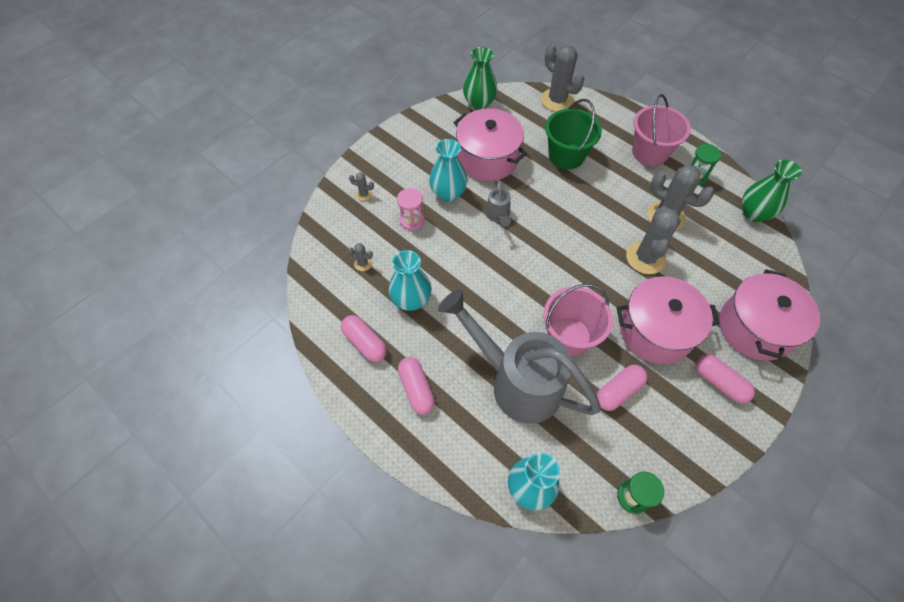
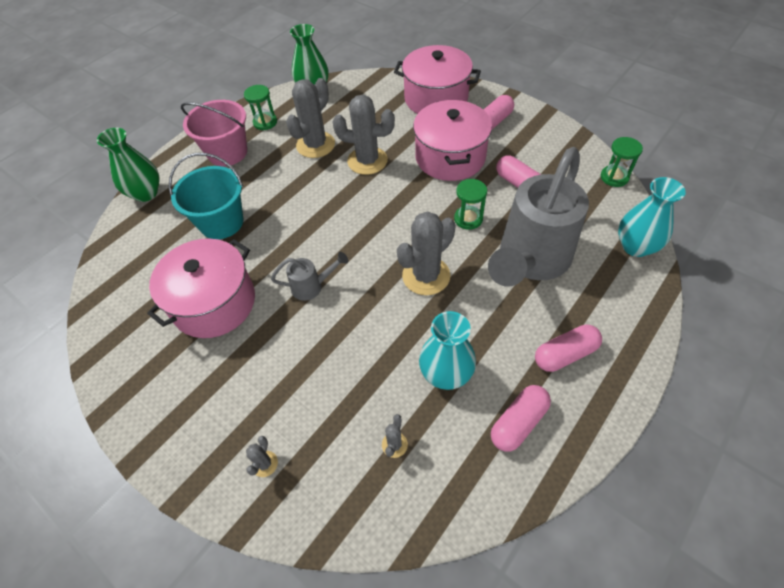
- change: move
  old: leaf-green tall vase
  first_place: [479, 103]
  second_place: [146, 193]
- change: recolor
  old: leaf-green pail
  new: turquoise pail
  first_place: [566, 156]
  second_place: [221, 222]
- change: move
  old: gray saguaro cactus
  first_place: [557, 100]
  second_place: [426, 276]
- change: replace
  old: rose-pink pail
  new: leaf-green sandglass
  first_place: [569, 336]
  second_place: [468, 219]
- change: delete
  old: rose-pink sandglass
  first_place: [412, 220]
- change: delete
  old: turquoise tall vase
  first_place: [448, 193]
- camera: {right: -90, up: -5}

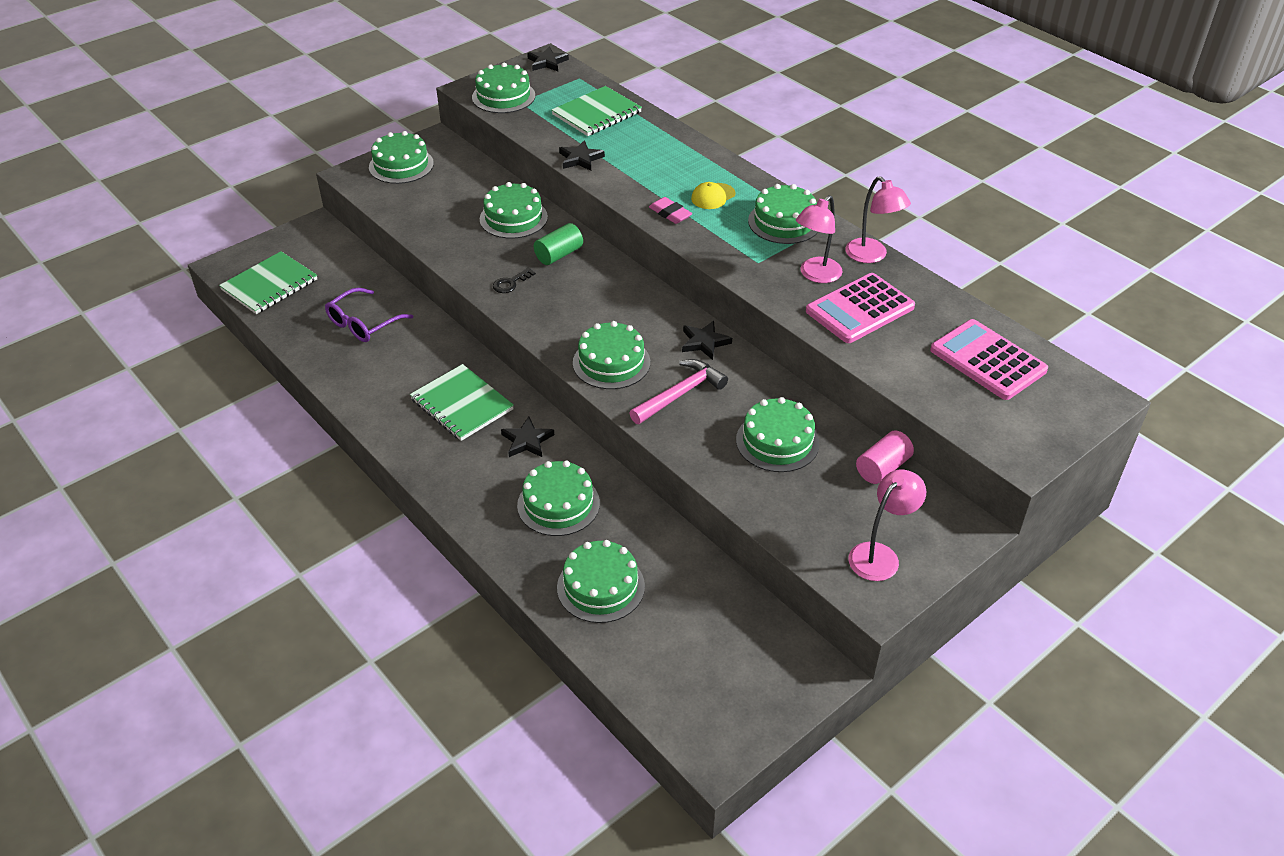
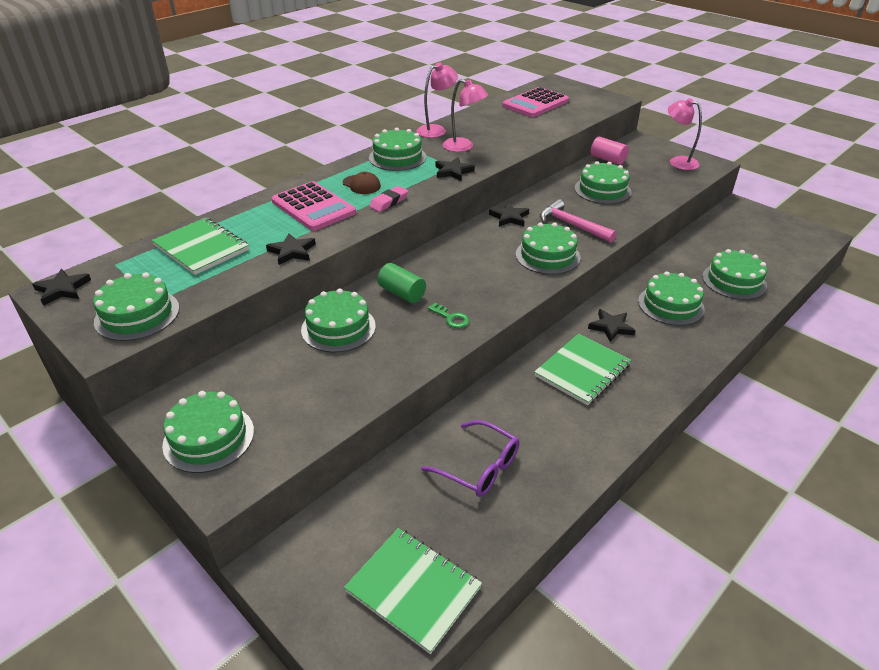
- change: move
  old: rose-pink calculator
  first_place: [860, 309]
  second_place: [313, 207]
- change: recolor
  old: yellow cap
  new: russet cap
  first_place: [713, 196]
  second_place: [361, 185]
- change: recolor
  old: black key
  new: leaf-green key
  first_place: [511, 283]
  second_place: [451, 318]
- change: insert
  new: black star
  second_place: [453, 171]
- camera: {right: -95, up: -5}

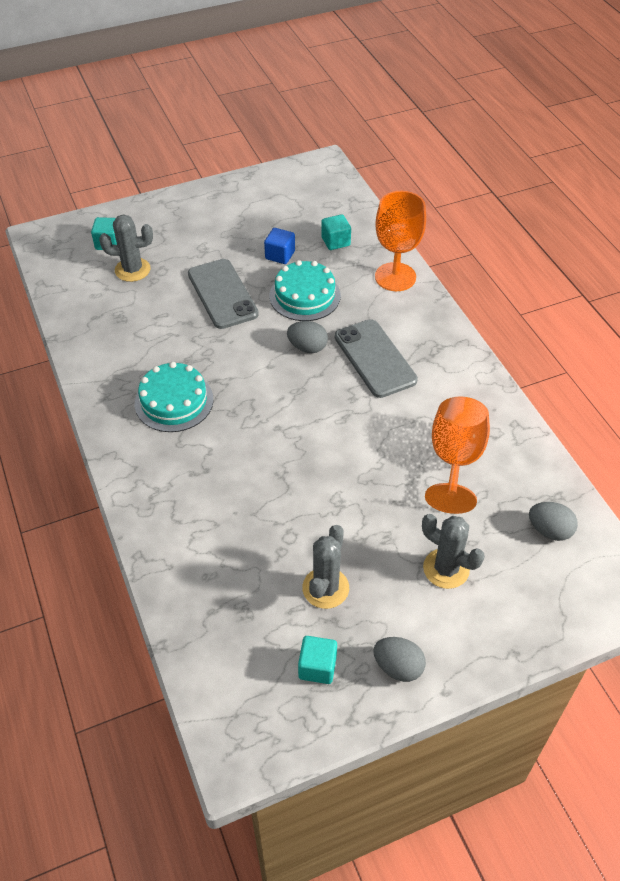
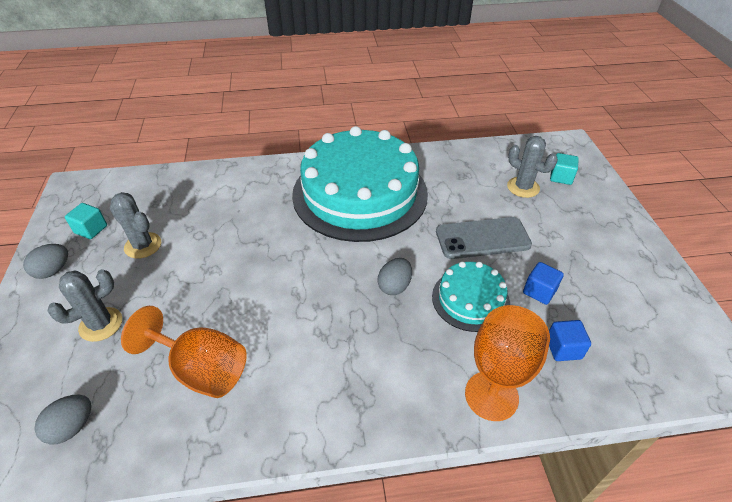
- change: resize
  old: turquoise cake
  first_place: [174, 401]
  second_place: [360, 193]
  factor: 2.13
- change: rotate
  old: gray saguaro cactus
  first_place: [132, 270]
  second_place: [523, 187]
  degrees: -60
- change: recolor
  old: turquoise solid cube
  new: royal blue solid cube
  first_place: [335, 241]
  second_place: [563, 348]
- change: delete
  old: gray mobile phone
  first_place: [375, 358]
- camera: {right: 105, up: -5}

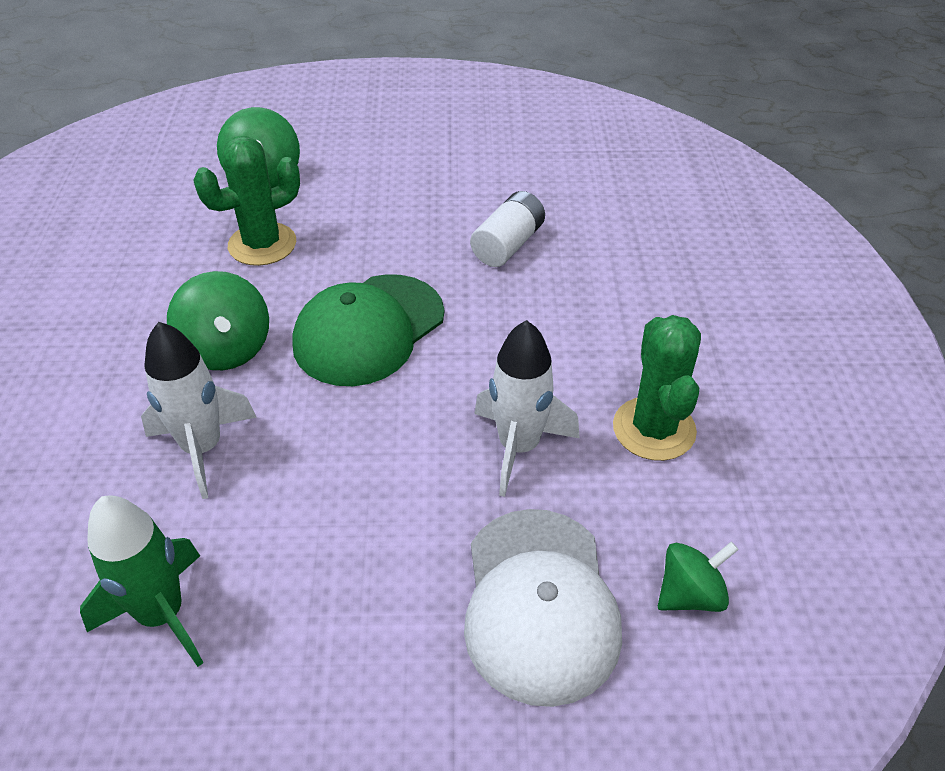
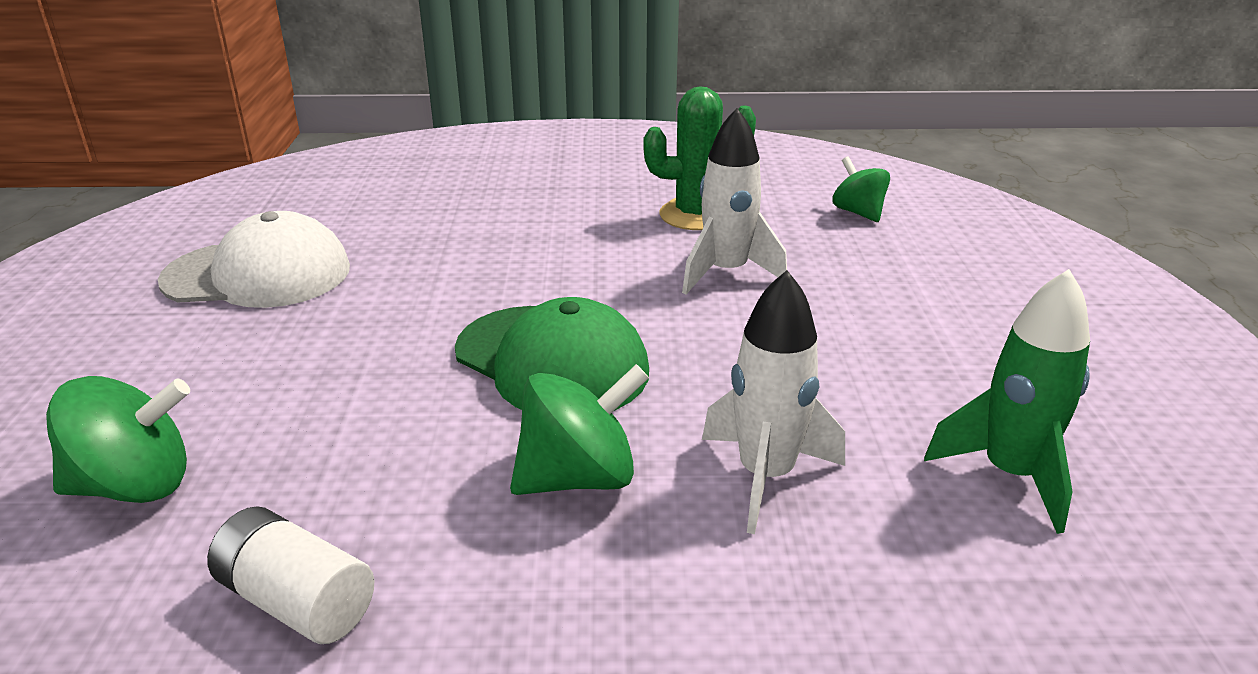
- change: move
  old: white cap
  first_place: [539, 604]
  second_place: [258, 274]
- change: move
  old: white AA battery
  first_place: [508, 245]
  second_place: [297, 601]
- change: delete
  old: leaf-green saguaro cactus
  first_place: [262, 244]
- camera: {right: -90, up: -15}

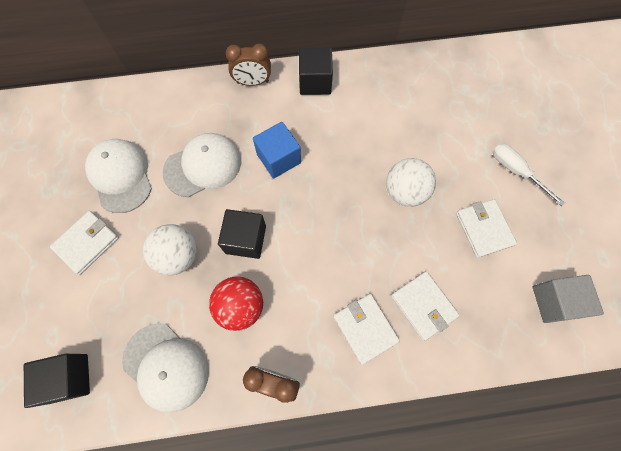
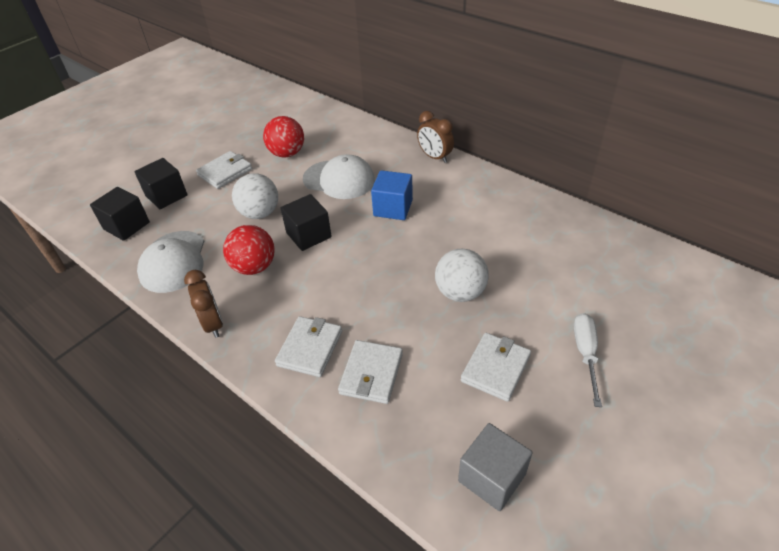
- change: move
  old: black solid cube
  first_place: [315, 82]
  second_place: [166, 196]
- change: rotate
  old: white billfold
  first_place: [87, 243]
  second_place: [225, 172]
  degrees: -45
- change: replace
  old: white cap
  new: crimson ball
  first_place: [120, 176]
  second_place: [287, 153]
- camera: {right: 50, up: -25}

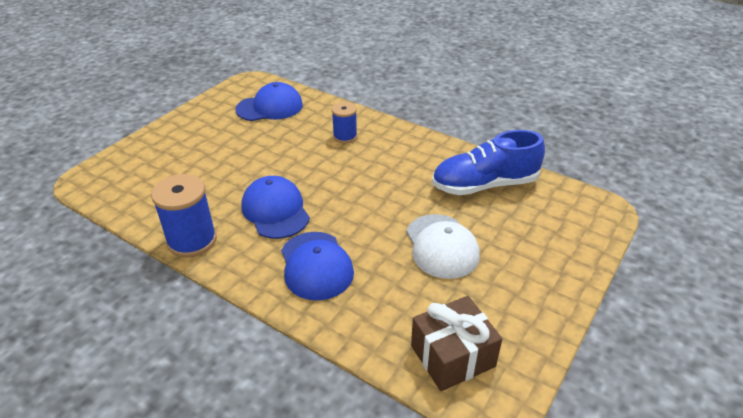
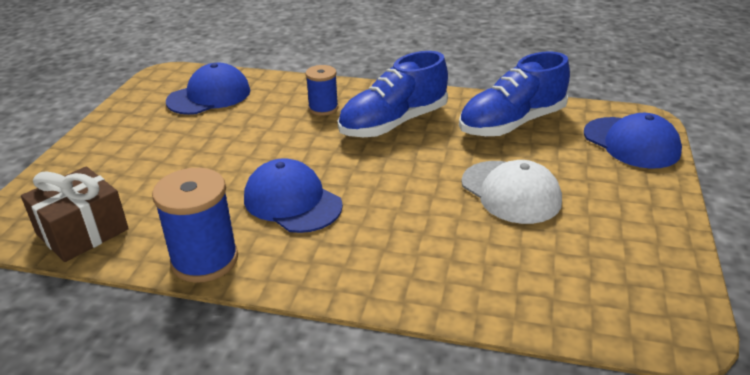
- change: move
  old: russet gift
  first_place: [452, 356]
  second_place: [82, 231]
- change: insert
  new: royal blue shoe
  second_place: [393, 123]
- change: move
  old: royal blue cap
  first_place: [316, 265]
  second_place: [631, 143]
- camera: {right: -20, up: -5}

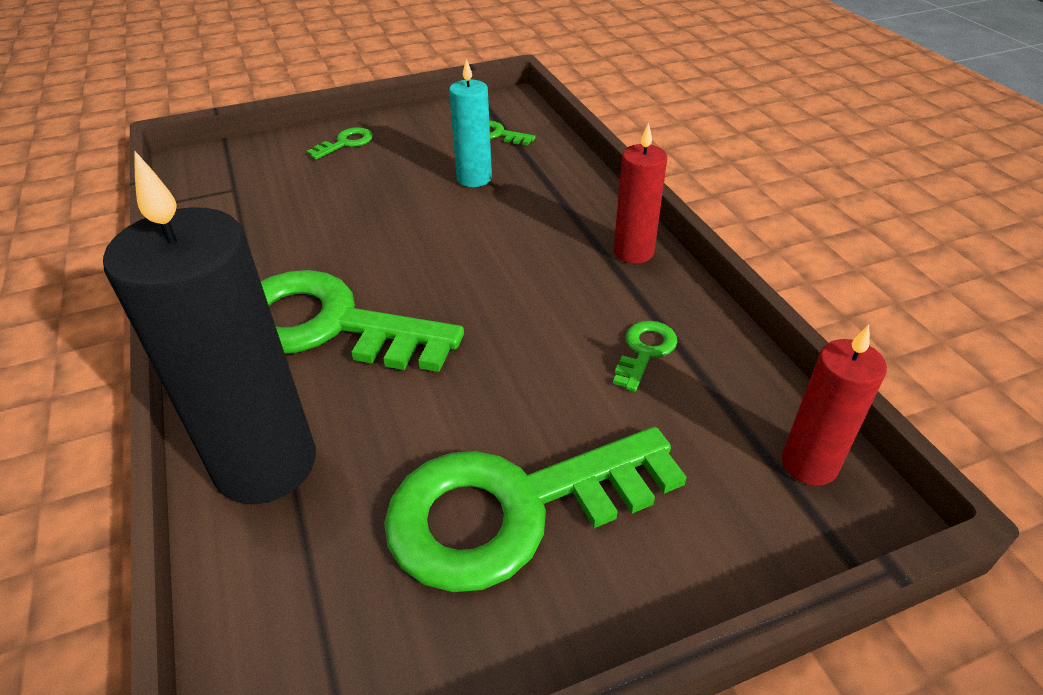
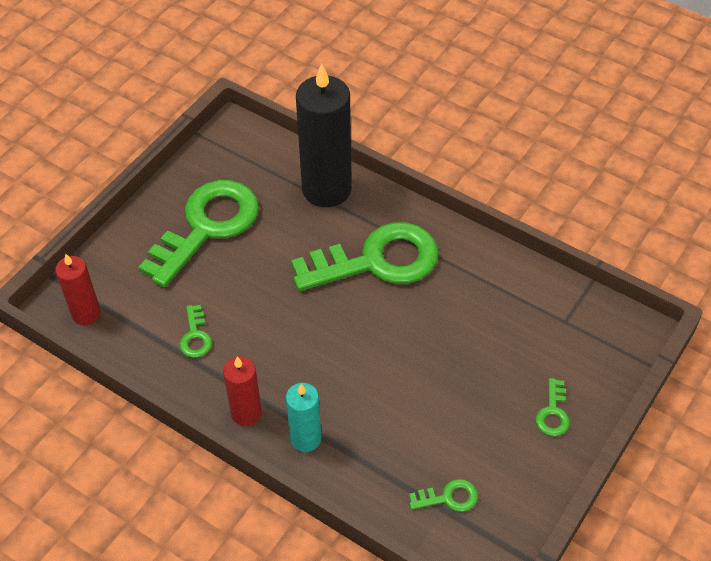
- change: move
  old: turquoise wax candle
  first_place: [474, 178]
  second_place: [305, 439]
- camera: {right: 145, up: 10}

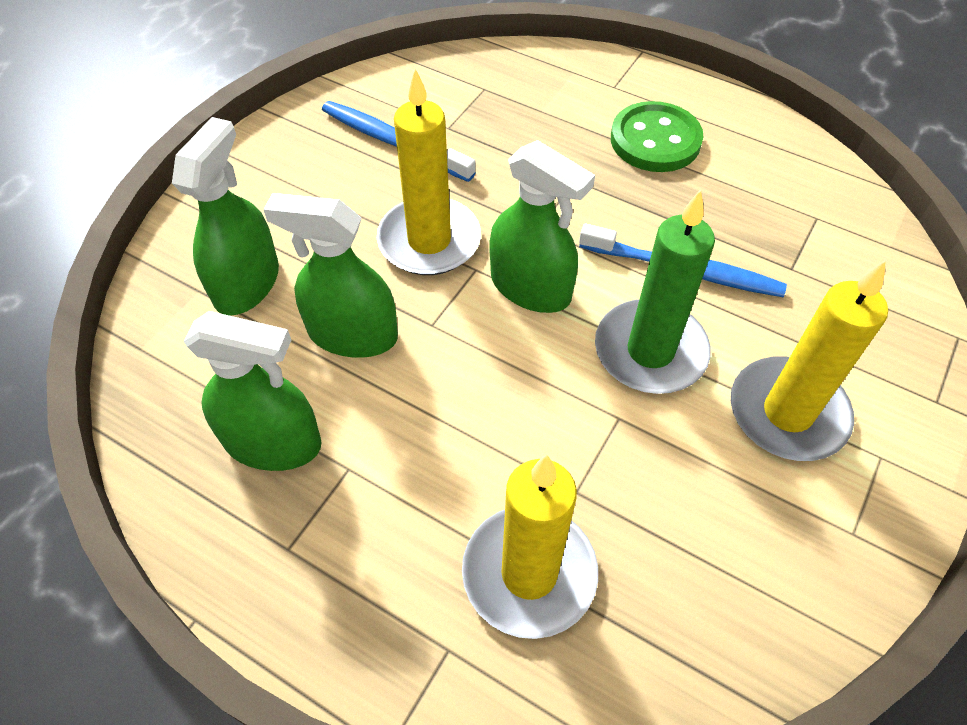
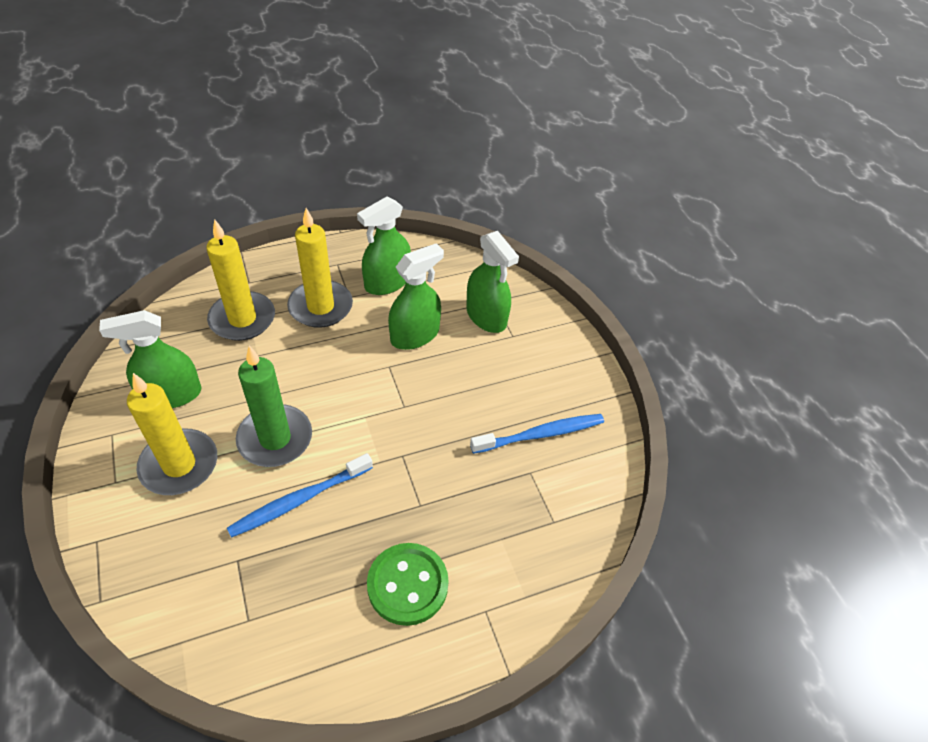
- change: move
  old: leaf-green spray bottle
  first_place: [530, 287]
  second_place: [171, 394]
- change: move
  old: yellow wax candle
  first_place: [429, 241]
  second_place: [320, 307]
- camera: {right: 125, up: -5}

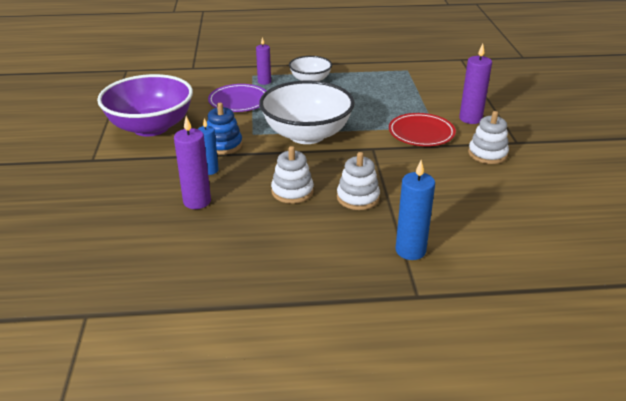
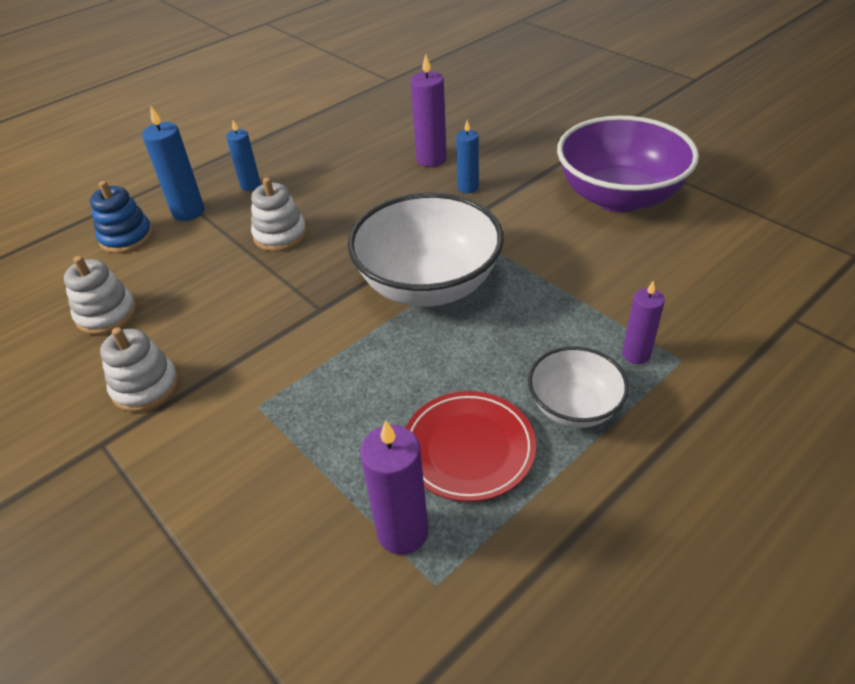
- change: move
  old: white stacking toy
  first_place: [292, 191]
  second_place: [106, 314]
- change: move
  old: royal blue stacking toy
  first_place: [223, 145]
  second_place: [126, 237]
- change: insert
  new: royal blue wax candle
  second_place: [250, 185]
- change: move
  old: royal purple wax candle
  first_place: [470, 119]
  second_place: [402, 532]
- change: move
  old: crimson flat dish
  first_place: [421, 133]
  second_place: [468, 449]
- change: delete
  old: royal purple flat dish
  first_place: [239, 101]
- camera: {right: 145, up: 10}

